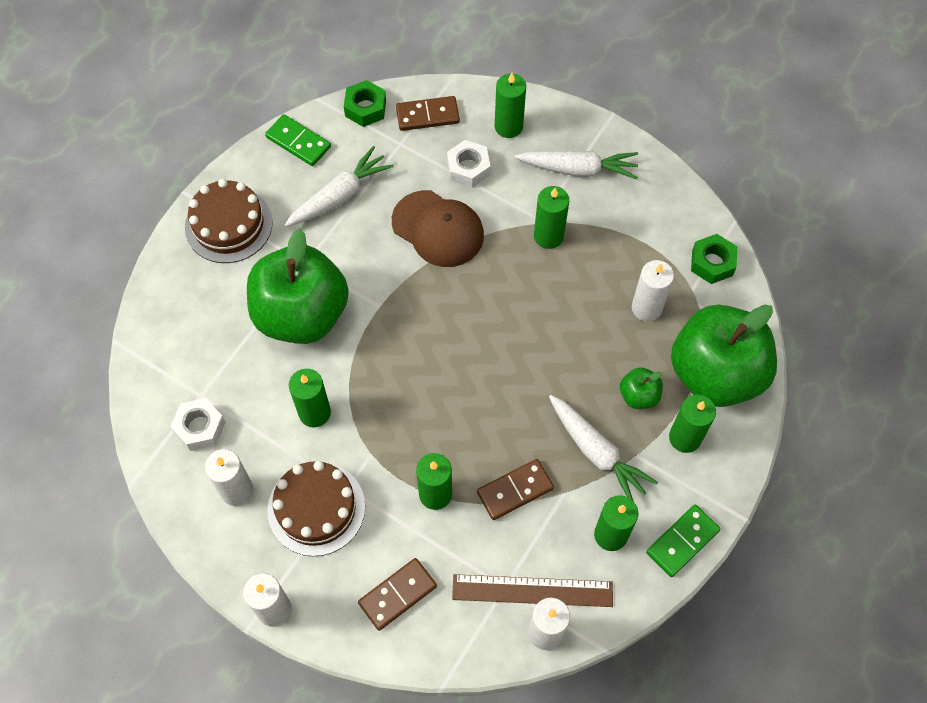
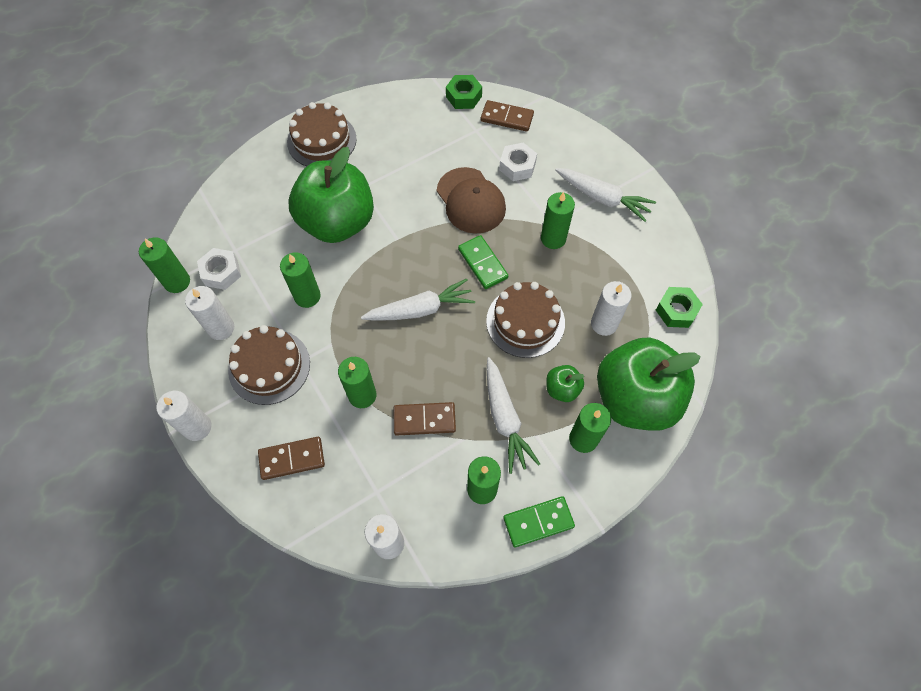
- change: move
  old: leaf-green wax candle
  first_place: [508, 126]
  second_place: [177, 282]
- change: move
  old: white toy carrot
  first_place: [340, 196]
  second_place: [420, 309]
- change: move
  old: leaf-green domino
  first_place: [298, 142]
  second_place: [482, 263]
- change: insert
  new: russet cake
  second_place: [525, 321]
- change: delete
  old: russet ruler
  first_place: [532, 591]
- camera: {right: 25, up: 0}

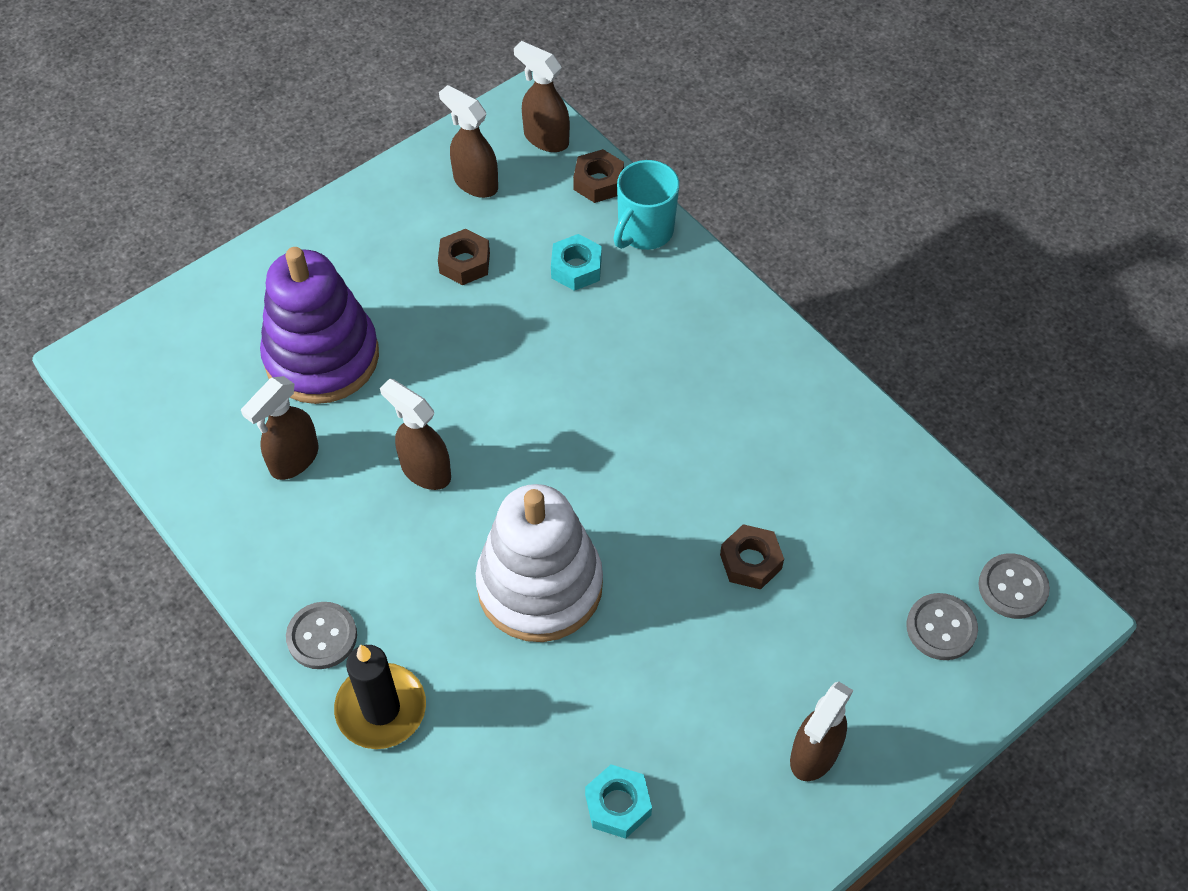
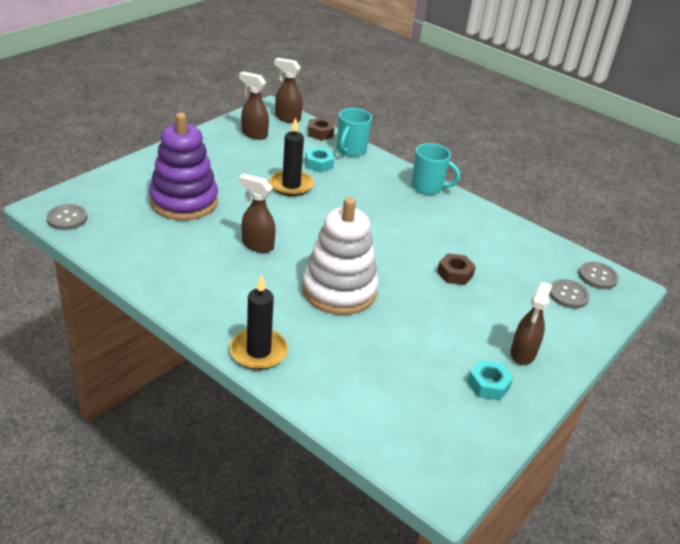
- change: move
  old: gray sewing button
  first_place: [322, 636]
  second_place: [67, 218]
- change: insert
  new: black wax candle
  second_place: [291, 185]
- change: insert
  new: turquoise mug
  second_place: [428, 187]
- change: move
  old: turquoise hex nut
  first_place: [618, 805]
  second_place: [488, 385]
- change: delete
  old: russet spray bottle
  first_place: [293, 460]
- change: delete
  old: russet hex nut
  first_place: [464, 263]
- camera: {right: -15, up: -20}

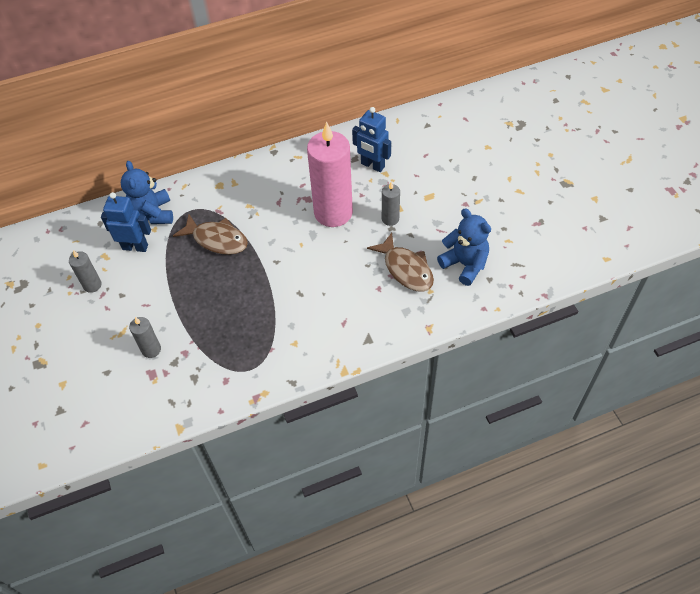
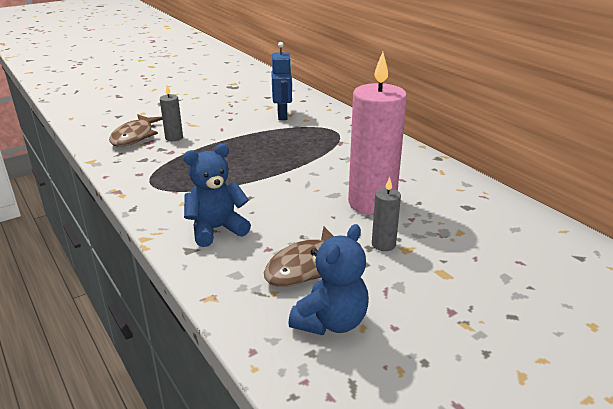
- change: move
  old: russet fish figure
  first_place: [217, 240]
  second_place: [134, 136]
- change: move
  old: royal blue teddy
  first_place: [153, 214]
  second_place: [216, 229]
- change: delete
  old: gray wax candle
  first_place: [92, 285]
- change: delete
  old: royal blue robot figure
  first_place: [372, 165]
- camera: {right: 75, up: -25}

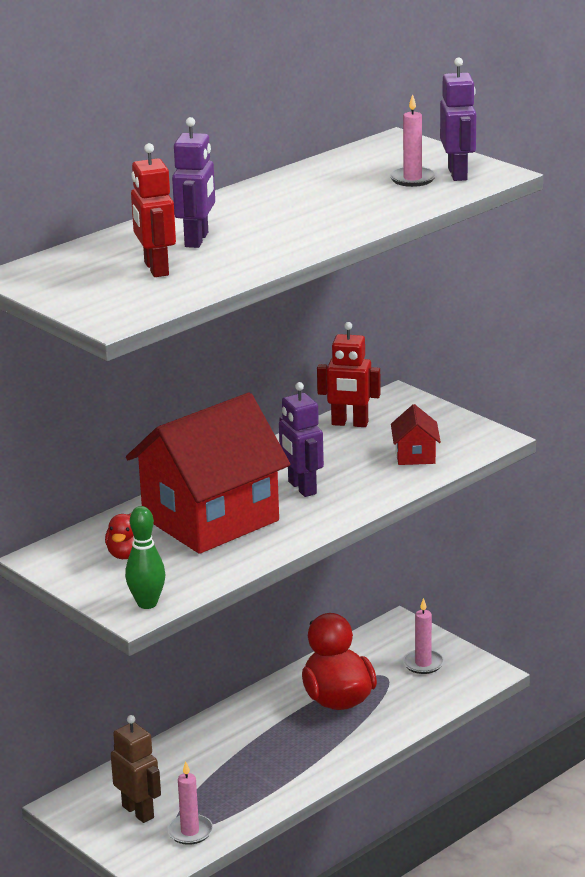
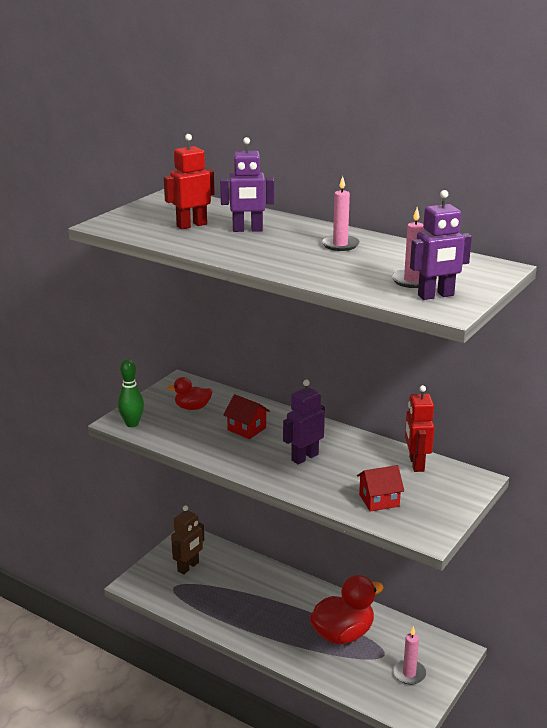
- change: resize
  old: crimson toy house
  first_place: [210, 519]
  second_place: [247, 429]
  factor: 0.4
- change: move
  old: rose-pink wax candle
  first_place: [190, 832]
  second_place: [340, 245]
- camera: {right: 75, up: 0}

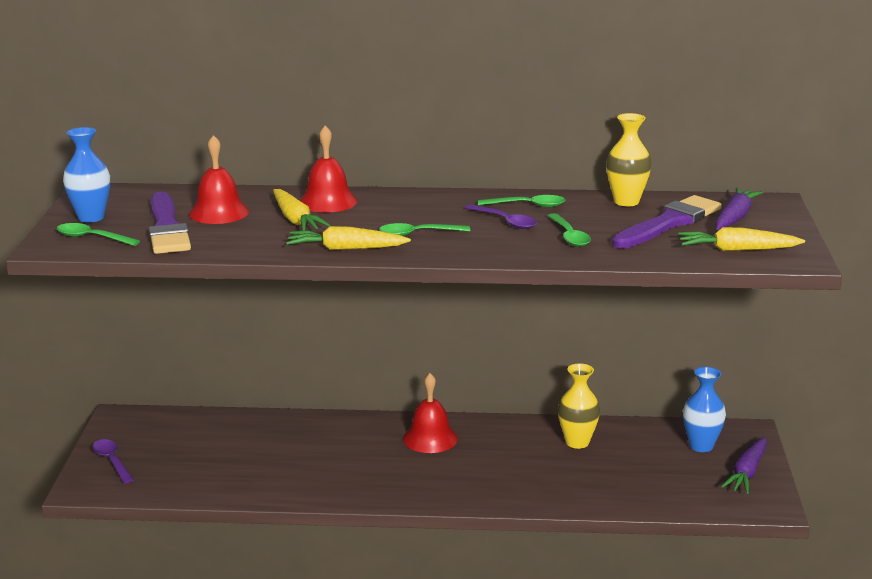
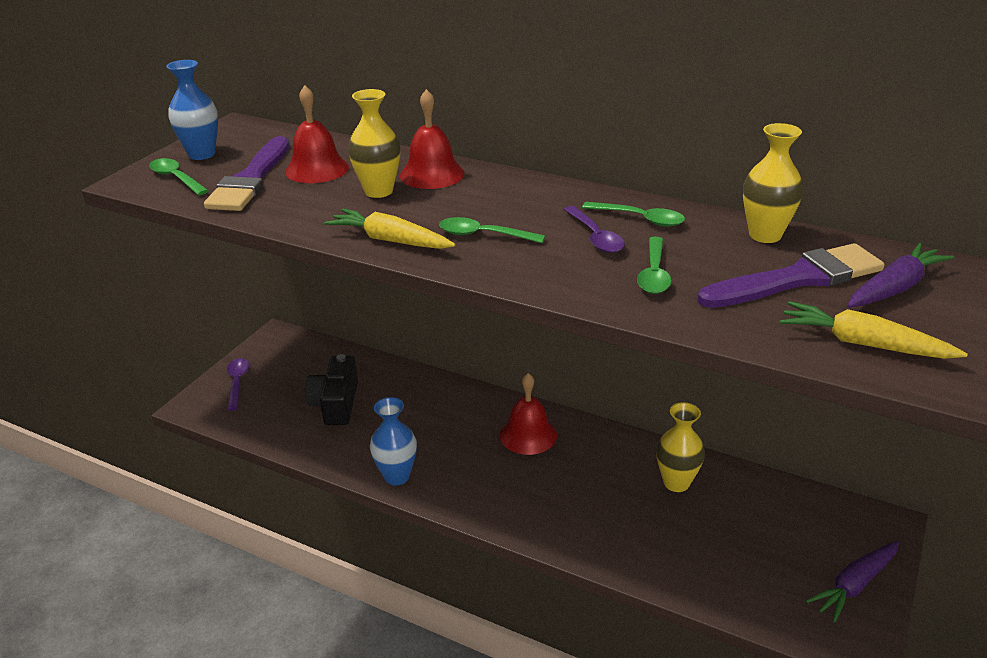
- change: insert
  new: black compact camera
  second_place: [336, 403]
- change: replace
  old: yellow toy carrot
  new: yellow tall vase
  first_place: [295, 219]
  second_place: [378, 191]
- change: move
  old: royal blue tall vase
  first_place: [701, 446]
  second_place: [397, 476]
- camera: {right: 25, up: 10}

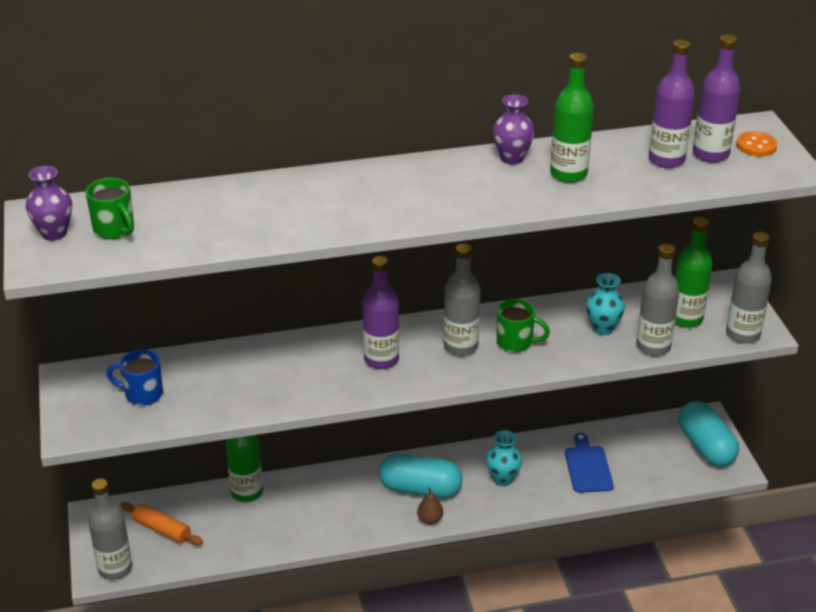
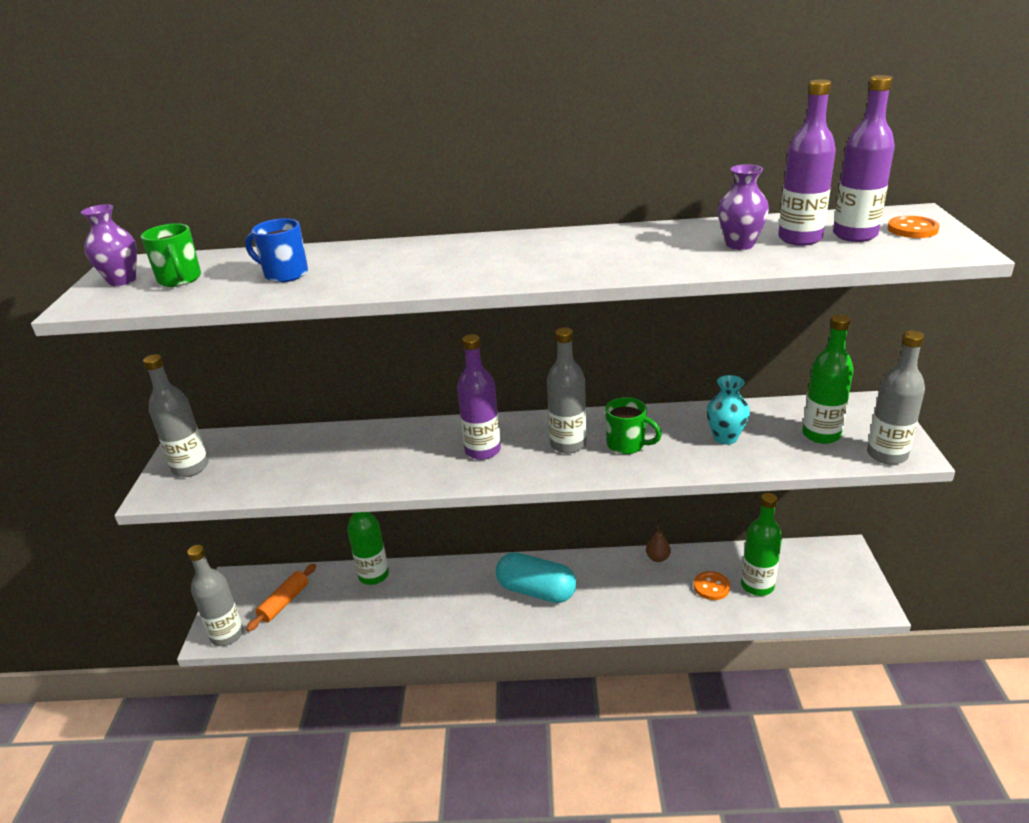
- change: move
  old: gray bottle
  first_place: [653, 347]
  second_place: [190, 468]
- change: move
  old: royal blue mug
  first_place: [142, 394]
  second_place: [284, 274]
- change: rotate
  old: orange rolling pin
  first_place: [162, 530]
  second_place: [284, 602]
  degrees: 75
- change: move
  old: russet pear fruit
  first_place: [430, 519]
  second_place: [657, 558]
- change: replace
  old: royal blue chopping board
  new: orange sewing button
  first_place: [587, 467]
  second_place: [711, 587]
- change: move
  old: royal purple tall vase
  first_place: [512, 158]
  second_place: [740, 245]
- change: move
  old: leaf-green bottle
  first_place: [568, 174]
  second_place: [757, 585]
- change: delete
  old: turquoise tall vase
  first_place: [502, 479]
- change: delete
  old: turquoise pill
  first_place: [705, 447]
- camera: {right: 15, up: -5}

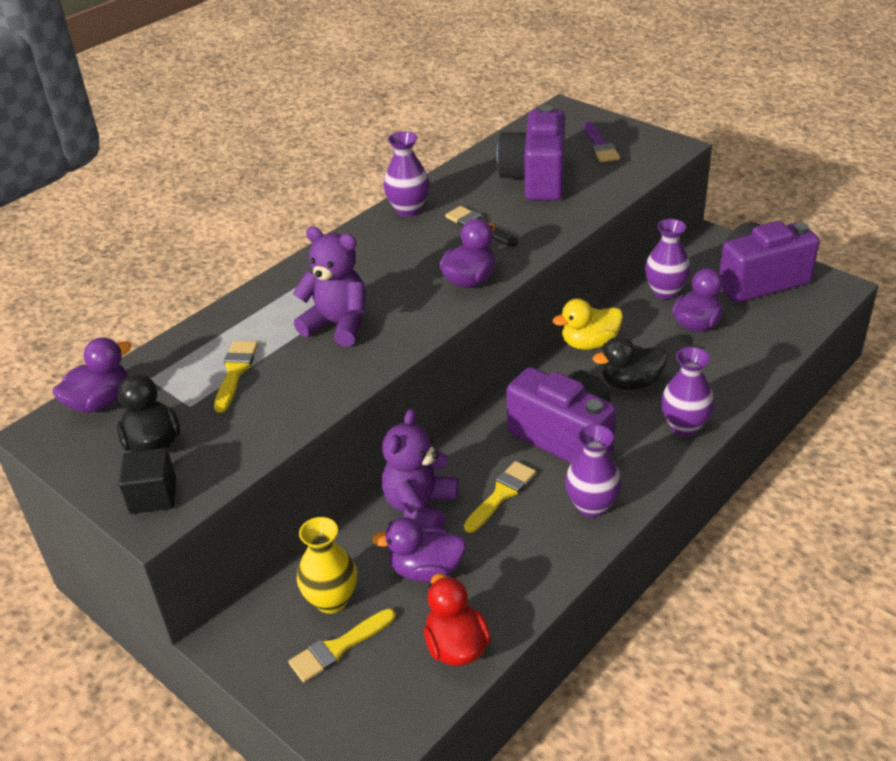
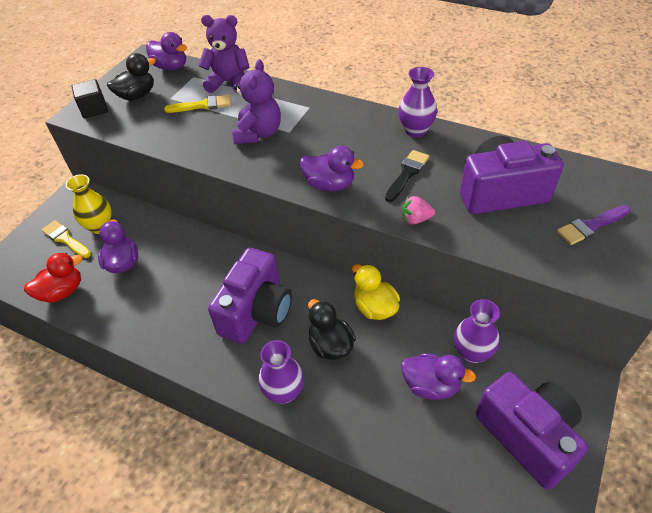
- change: move
  old: royal purple teddy
  first_place: [420, 506]
  second_place: [229, 82]
- change: insert
  new: rose-pink berry
  second_place: [415, 219]
- change: delete
  old: yellow brush
  first_place: [501, 494]
- change: delete
  old: royal purple tall vase
  first_place: [592, 506]
- camera: {right: 75, up: 10}

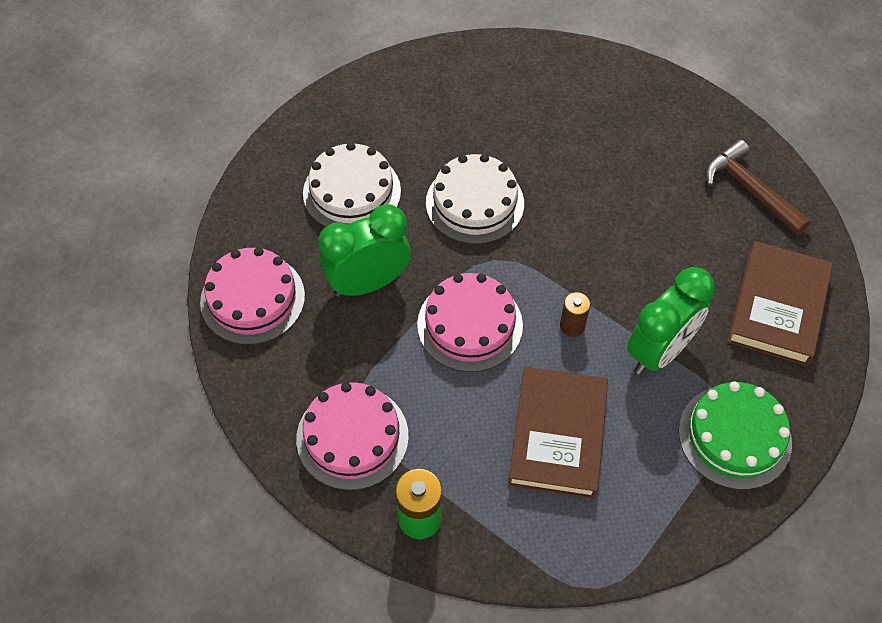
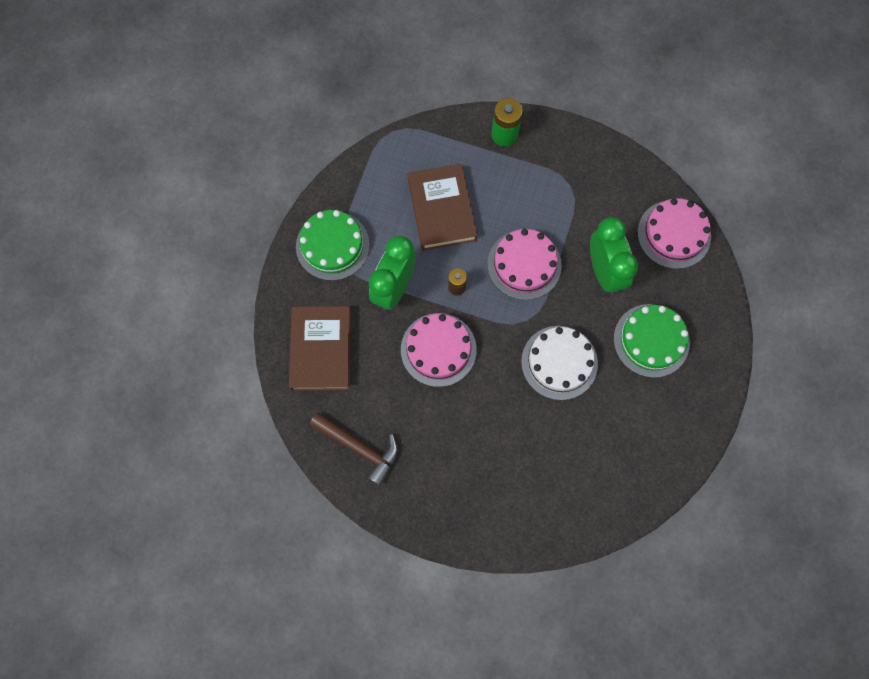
- change: move
  old: rose-pink cake
  first_place: [352, 437]
  second_place: [438, 349]
- change: rotate
  old: leaf-green alarm clock
  first_place: [368, 283]
  second_place: [604, 272]
  degrees: -60
- change: recolor
  old: white cake
  new: leaf-green cake
  first_place: [352, 192]
  second_place: [651, 340]
- camera: {right: 160, up: 15}

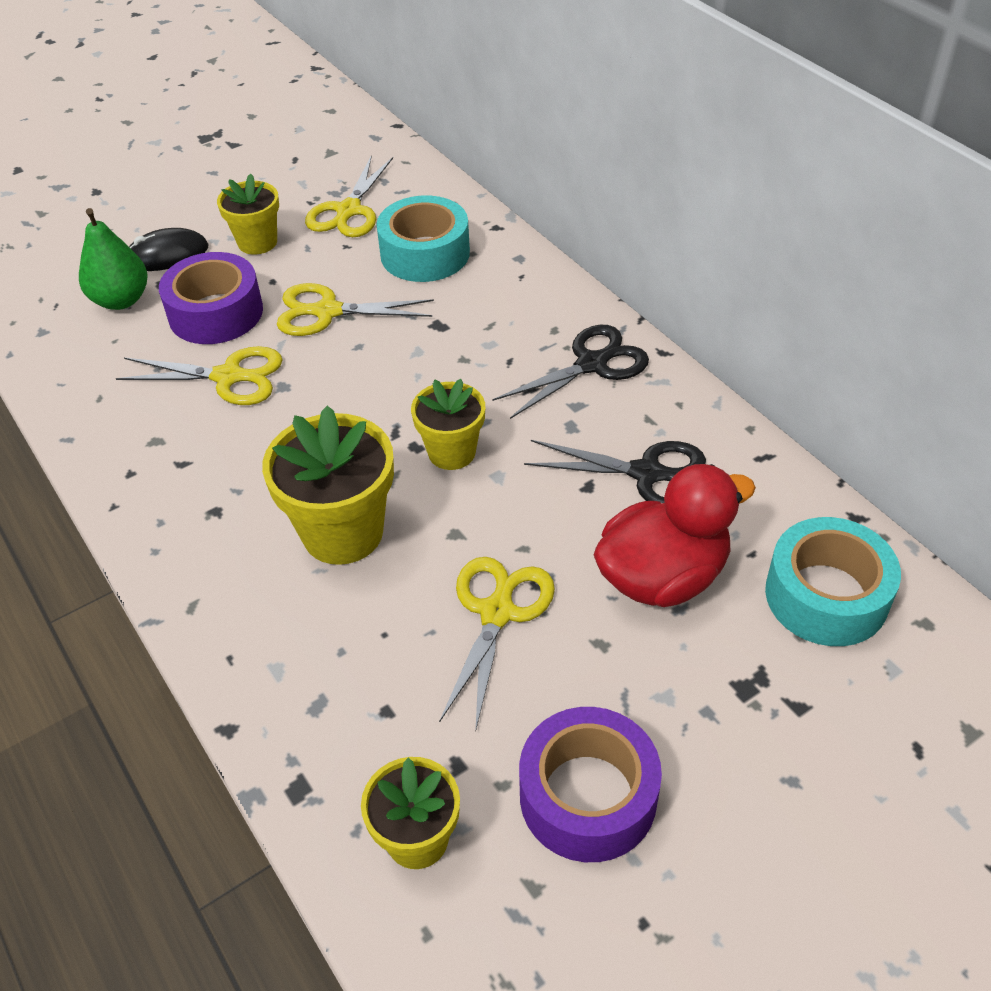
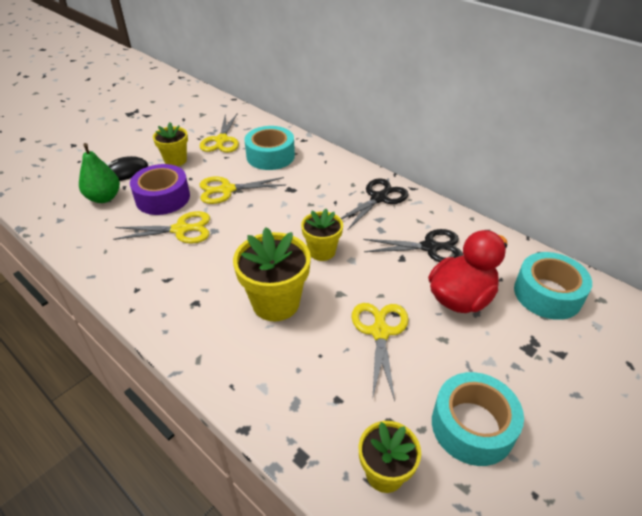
- change: recolor
  old: royal purple tape
  new: turquoise tape
  first_place: [588, 796]
  second_place: [472, 426]
- camera: {right: -15, up: -5}

